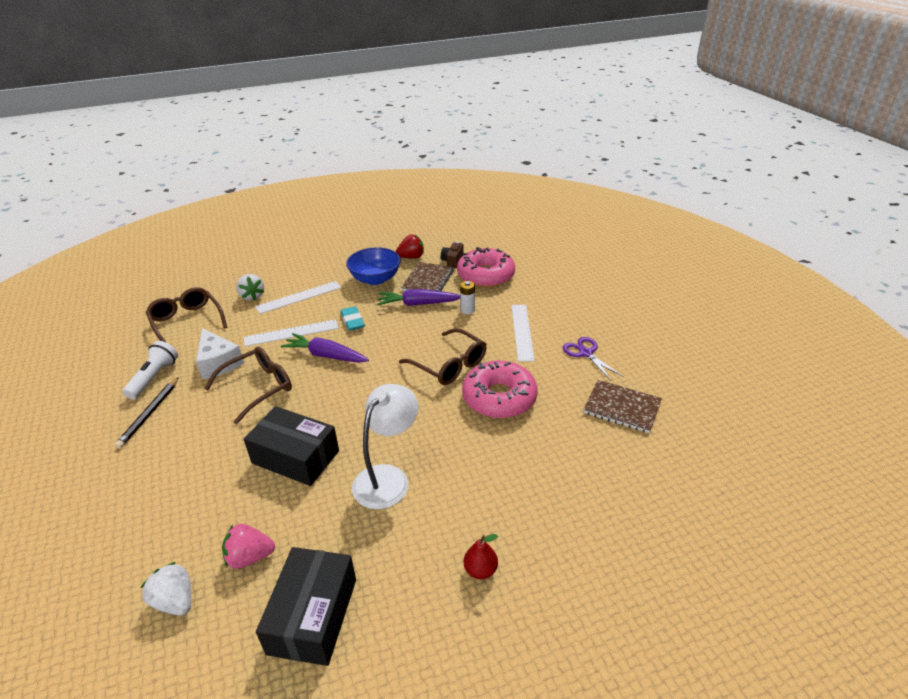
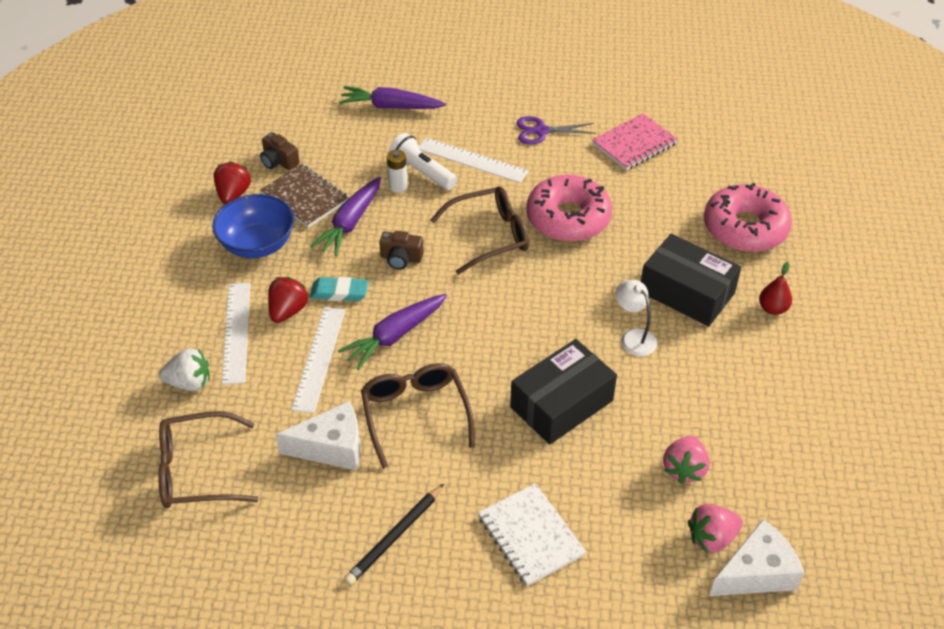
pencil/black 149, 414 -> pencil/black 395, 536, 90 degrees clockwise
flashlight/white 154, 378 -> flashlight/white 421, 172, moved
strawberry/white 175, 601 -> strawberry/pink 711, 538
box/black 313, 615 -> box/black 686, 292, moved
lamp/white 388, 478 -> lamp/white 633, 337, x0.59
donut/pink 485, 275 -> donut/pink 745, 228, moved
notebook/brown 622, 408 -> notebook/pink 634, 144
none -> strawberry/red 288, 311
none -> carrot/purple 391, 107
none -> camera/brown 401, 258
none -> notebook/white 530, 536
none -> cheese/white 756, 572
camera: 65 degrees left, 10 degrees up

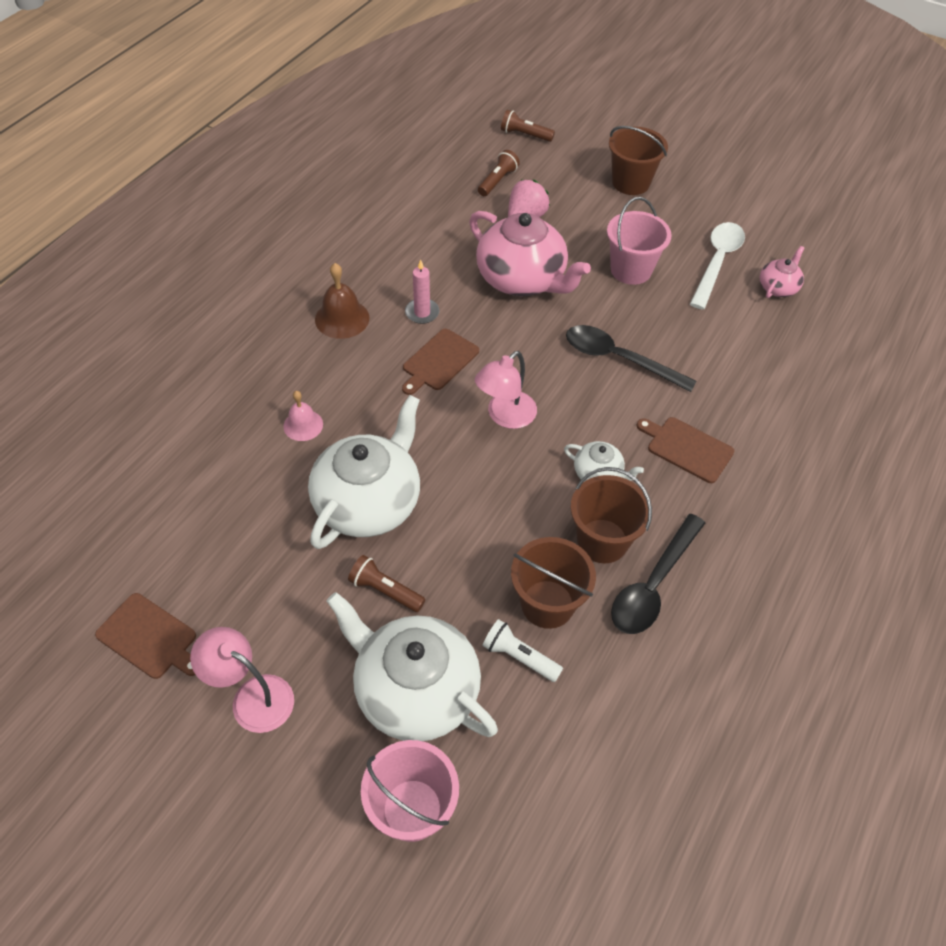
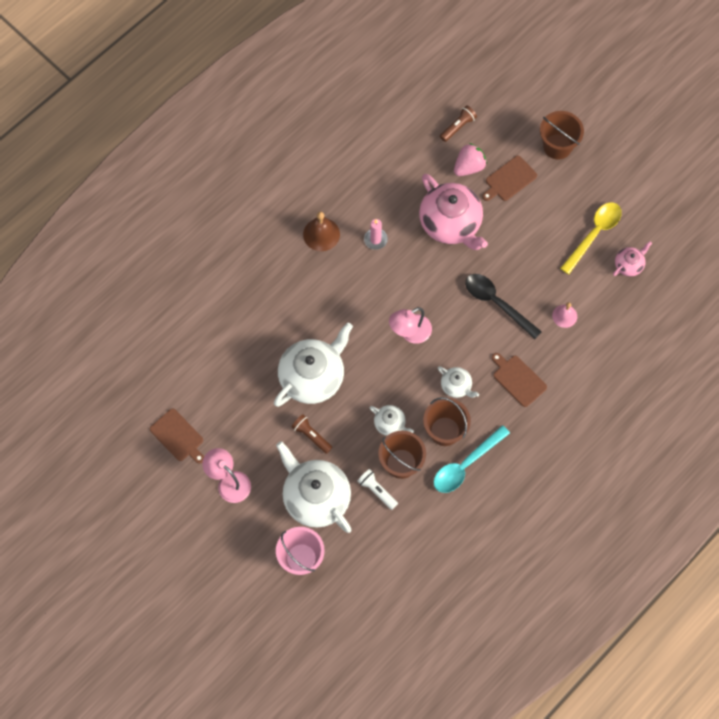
bell/pink 303, 425 -> bell/pink 564, 316, moved
cutting board/brown 439, 361 -> cutting board/brown 509, 179, moved
flashlight/brown 525, 135 -> none
bucket/pink 631, 270 -> none
spoon/black 653, 584 -> spoon/turquoise 465, 465
spoon/white 717, 262 -> spoon/yellow 594, 234
none -> teapot/white 390, 424
camera: 15 degrees right, 15 degrees up

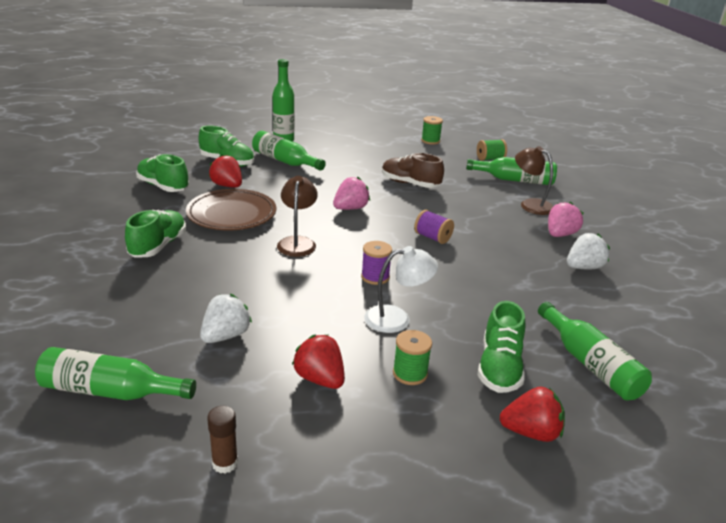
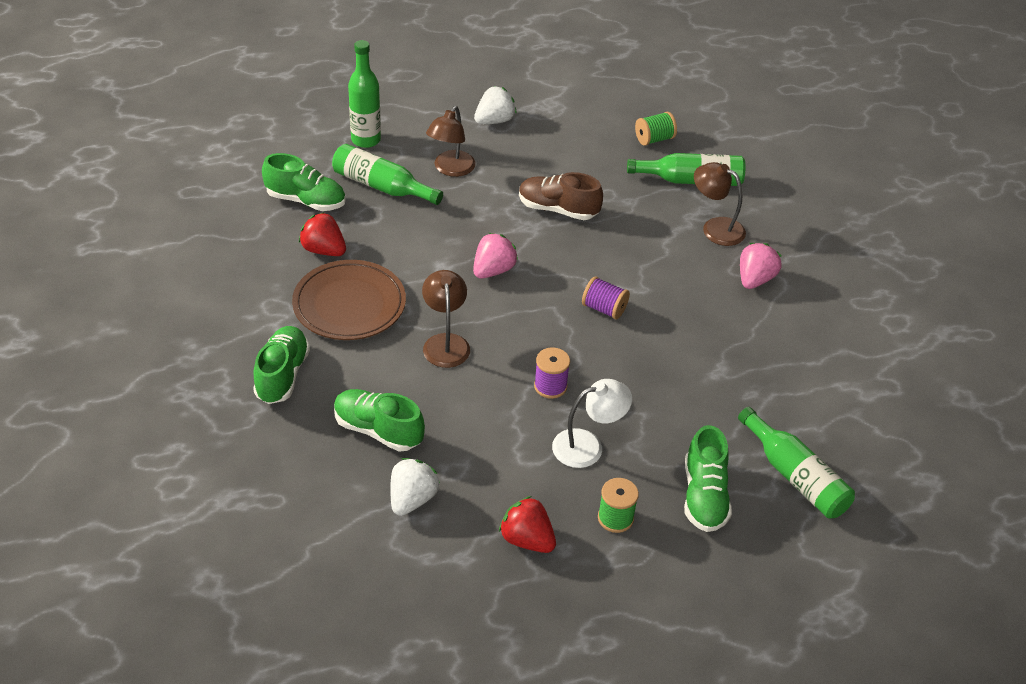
bottle/green 110, 391 -> none
shoe/green 163, 187 -> shoe/green 378, 430, moved
glue stick/brown 225, 463 -> none
spool/green 430, 141 -> none
strawberry/red 531, 432 -> none
strawberry/white 583, 267 -> strawberry/white 494, 121, moved
none -> lamp/brown 450, 169
camera: 10 degrees left, 15 degrees up

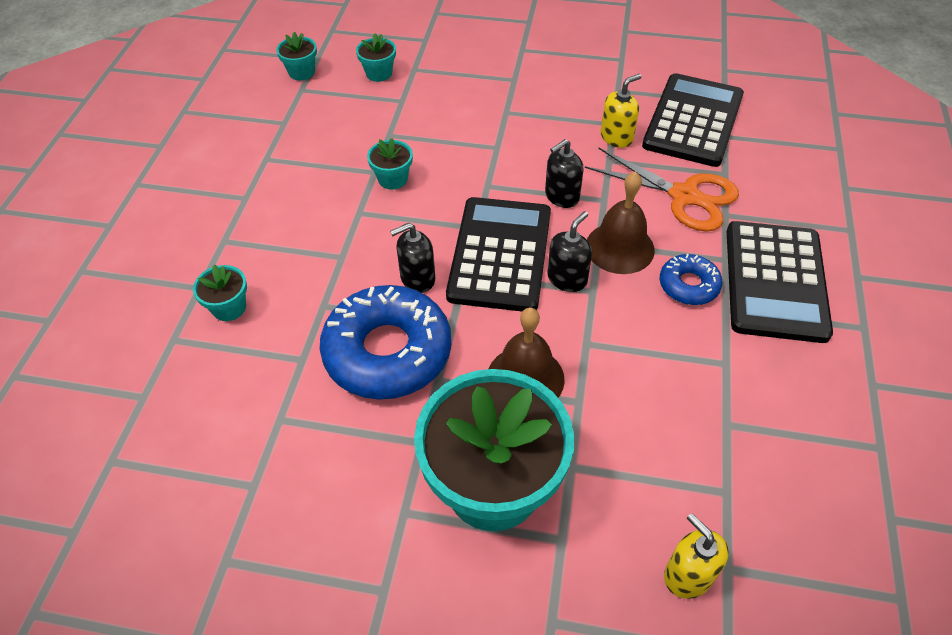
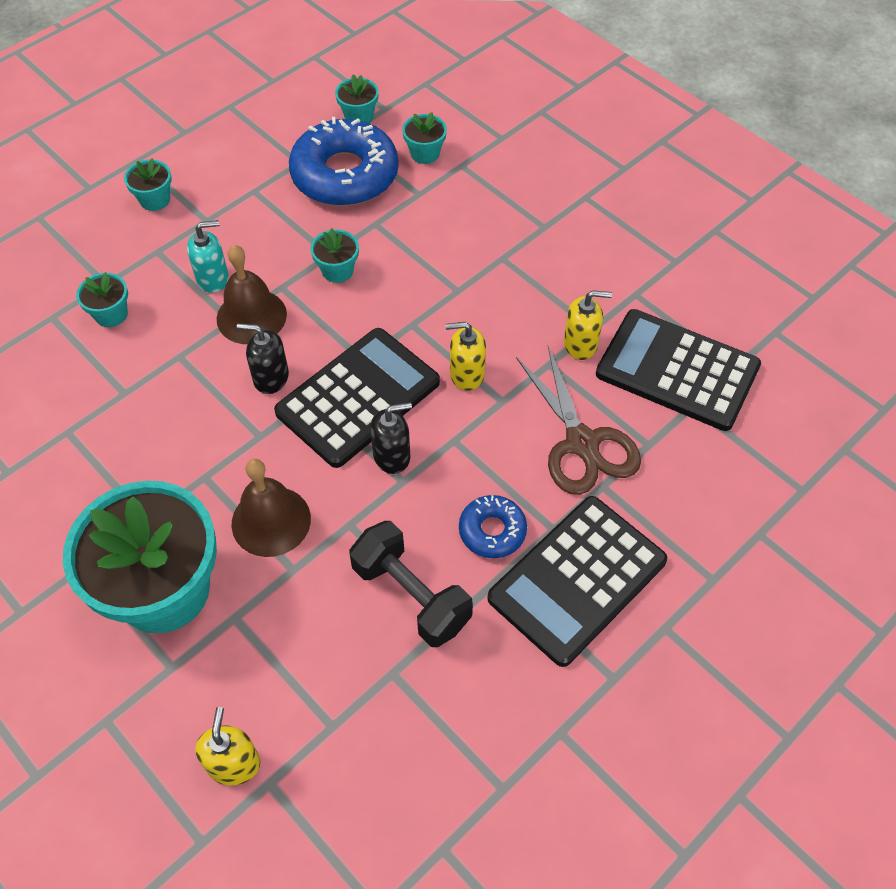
donut/blue 387, 352 -> donut/blue 345, 175, moved
soap dispenser/black 561, 196 -> soap dispenser/yellow 466, 374
scissors/orange 684, 196 -> scissors/brown 582, 443
bell/brown 619, 247 -> bell/brown 251, 316, moved
calculator/black 693, 121 -> calculator/black 677, 370, 120 degrees counterclockwise
none -> flower pot/turquoise 155, 200
none -> soap dispenser/turquoise 213, 278
none -> dumbbell/black 411, 595
camera: 35 degrees right, 5 degrees up

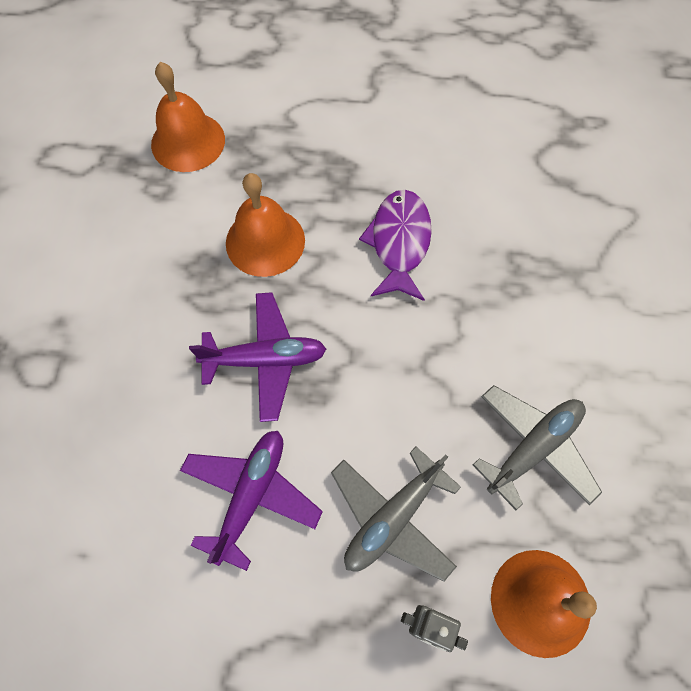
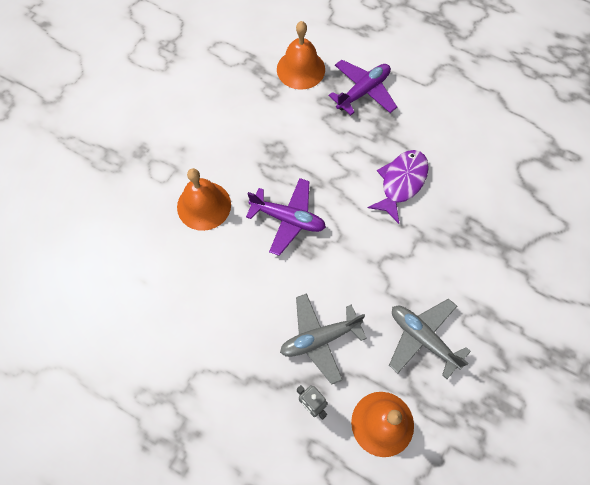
plane/purple 251, 495 -> plane/purple 363, 91, moved
bell/orange 265, 241 -> bell/orange 204, 205, moved
plane/grey 533, 448 -> plane/grey 423, 338, 120 degrees counterclockwise
camera: 25 degrees right, 0 degrees up

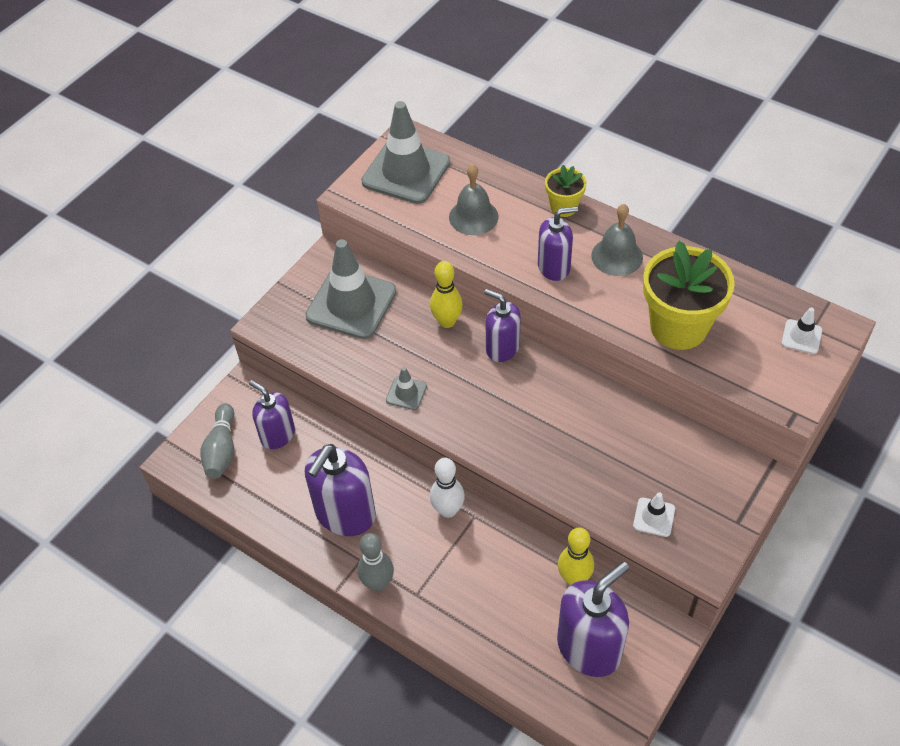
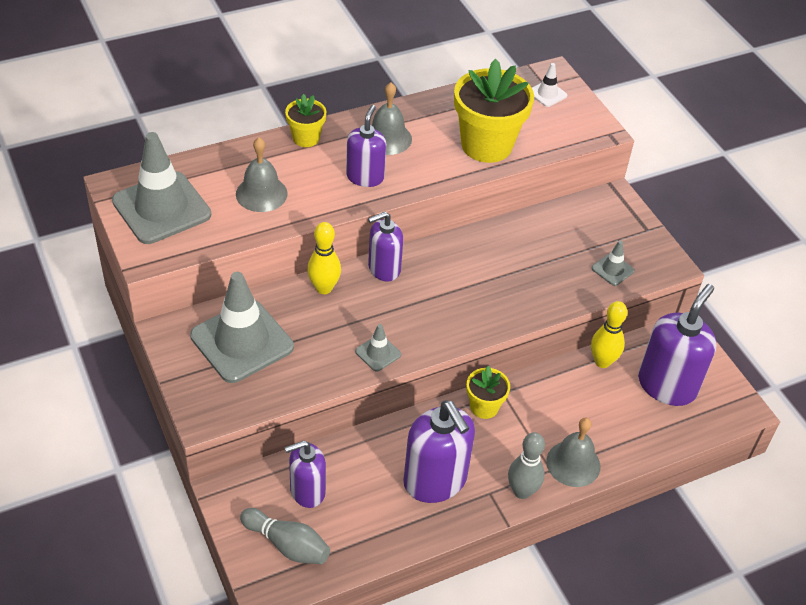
bowling pin/white 448, 510 -> flower pot/yellow 484, 407
soap dispenser/purple 589, 647 -> soap dispenser/purple 667, 385, 45 degrees clockwise
traffic cone/white 654, 517 -> traffic cone/grey 612, 269
none -> bell/grey 573, 463
camera: 65 degrees left, 5 degrees down

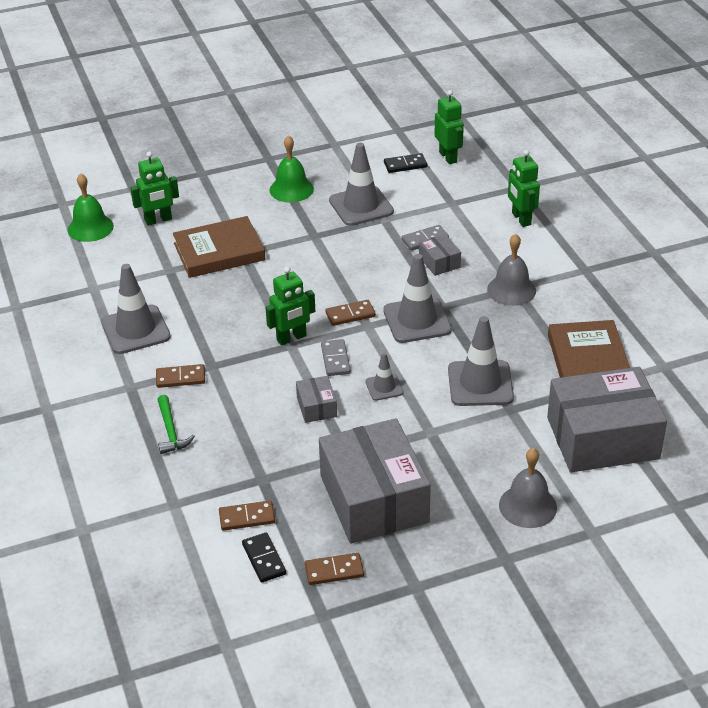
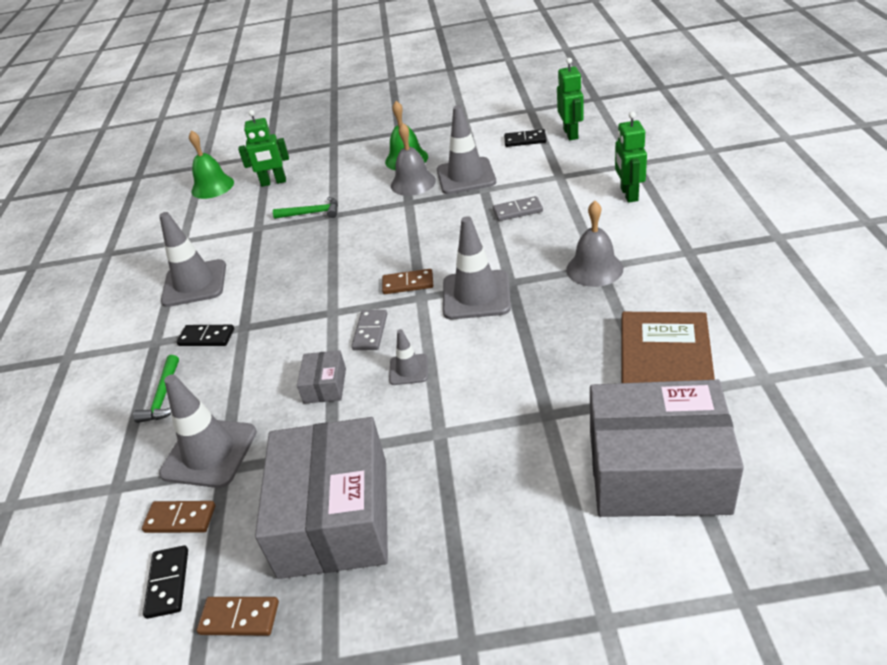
domino/brown 180, 378 -> domino/black 206, 337
book/brown 219, 252 -> hammer/green 311, 213
robot/green 291, 338 -> none
box/grey 439, 262 -> none
traffic cone/grey 480, 384 -> traffic cone/grey 209, 453, moved
bell/grey 527, 506 -> bell/grey 413, 183, moved
camera: 20 degrees right, 0 degrees up

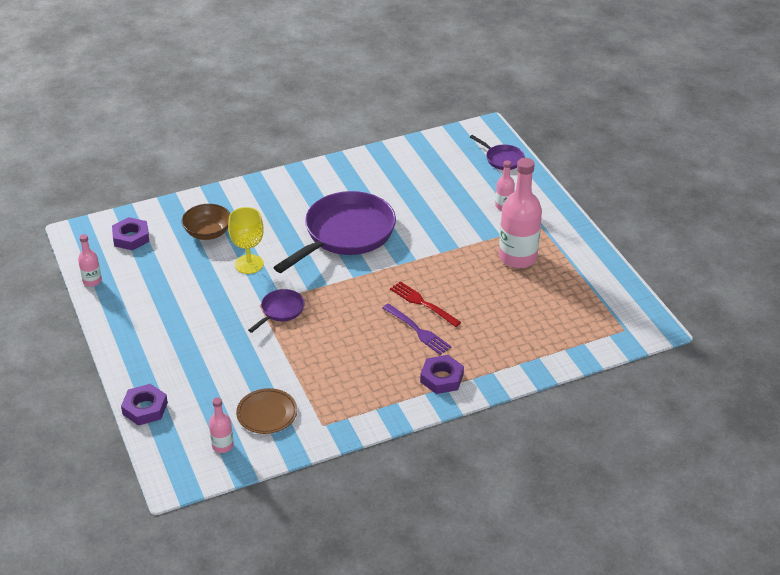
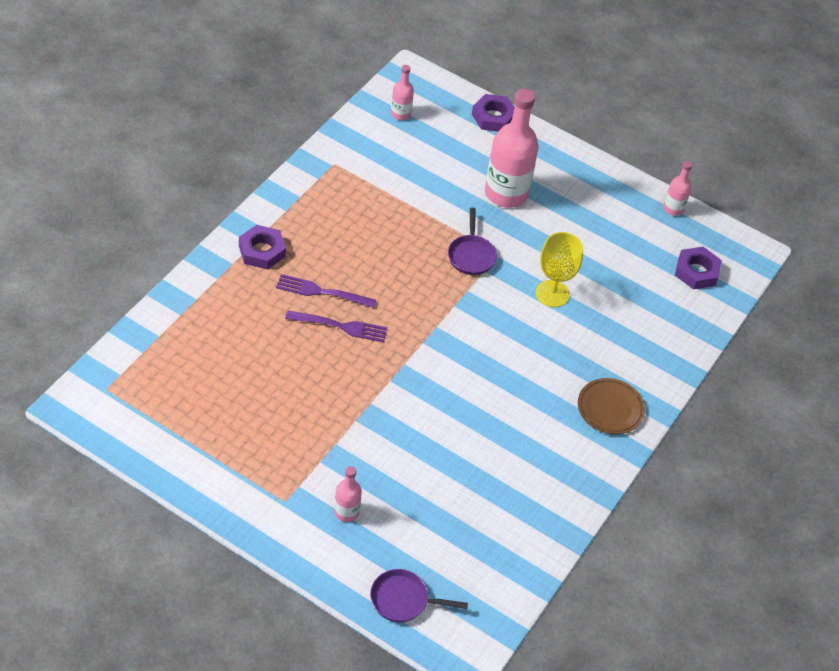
bowl/brown 208, 233 -> none
plate/brown 267, 413 -> plate/brown 610, 408, moved
pan/purple 345, 234 -> none
fork/red 423, 303 -> fork/purple 340, 326
bottle/pink 517, 257 -> bottle/pink 506, 193, moved
camera: 140 degrees right, 10 degrees up

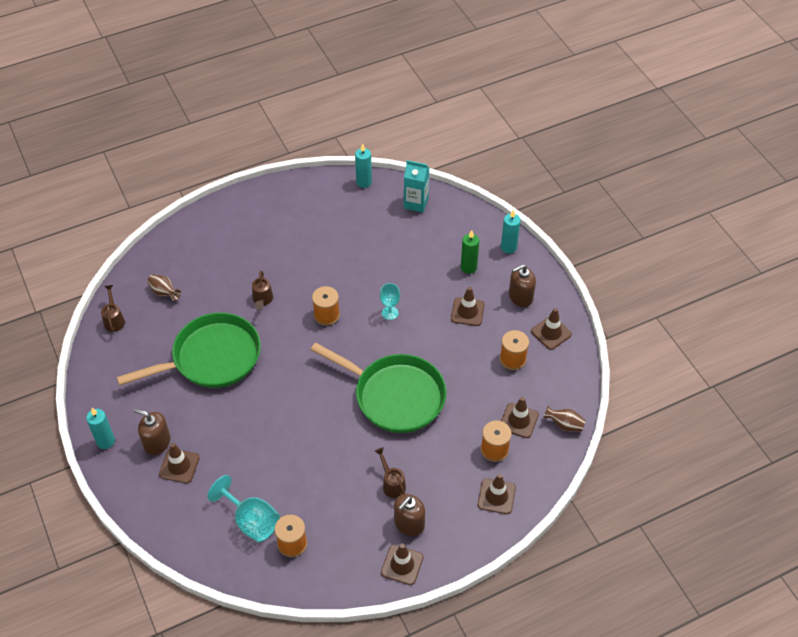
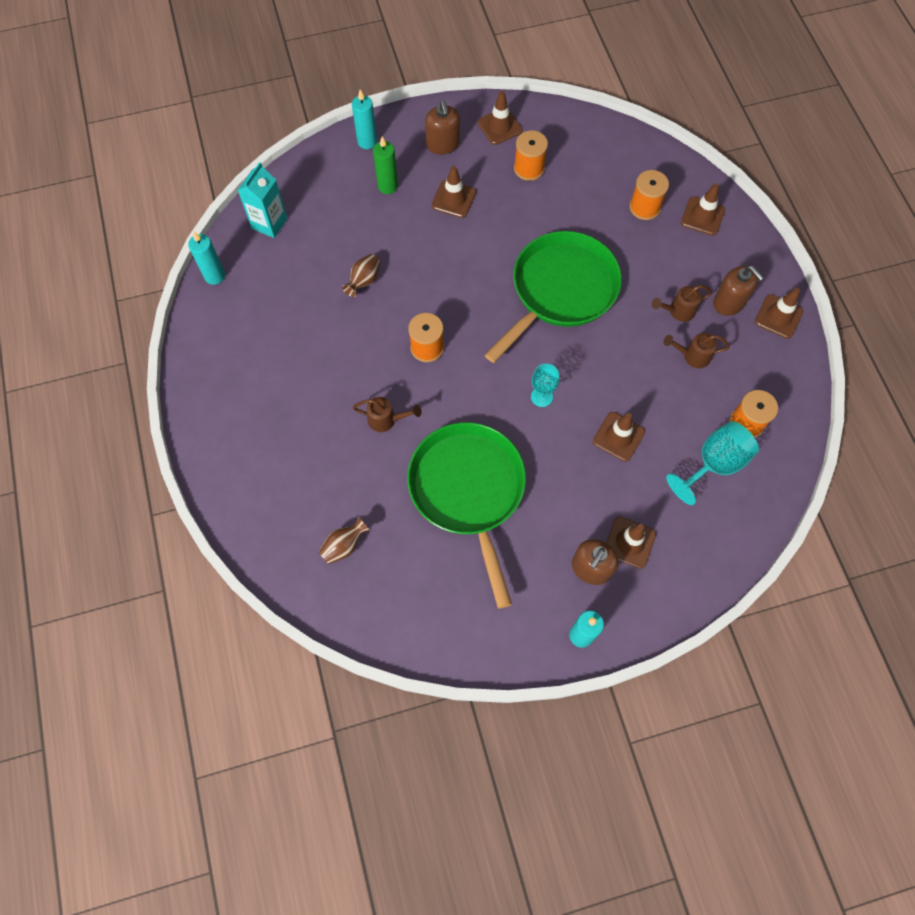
watering can/brown 114, 319 -> watering can/brown 692, 356, moved
goblet/turquoise 390, 313 -> goblet/turquoise 541, 397, moved
traffic cone/brown 518, 420 -> traffic cone/brown 618, 436, moved
vase/brown 564, 425 -> vase/brown 364, 281, moved
camera: 80 degrees left, 15 degrees up

